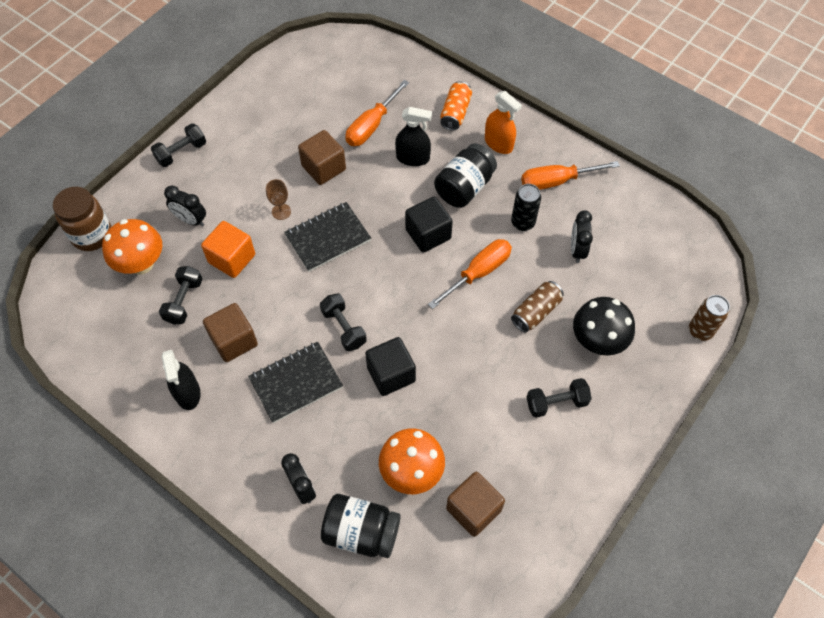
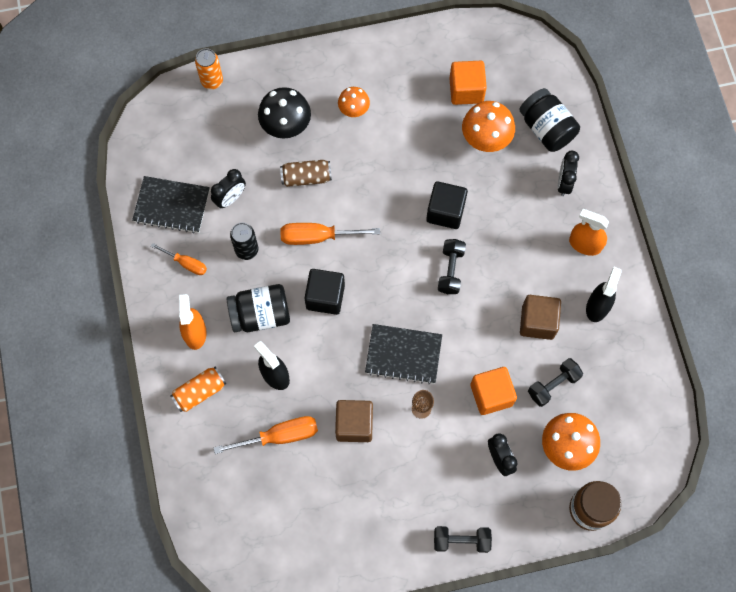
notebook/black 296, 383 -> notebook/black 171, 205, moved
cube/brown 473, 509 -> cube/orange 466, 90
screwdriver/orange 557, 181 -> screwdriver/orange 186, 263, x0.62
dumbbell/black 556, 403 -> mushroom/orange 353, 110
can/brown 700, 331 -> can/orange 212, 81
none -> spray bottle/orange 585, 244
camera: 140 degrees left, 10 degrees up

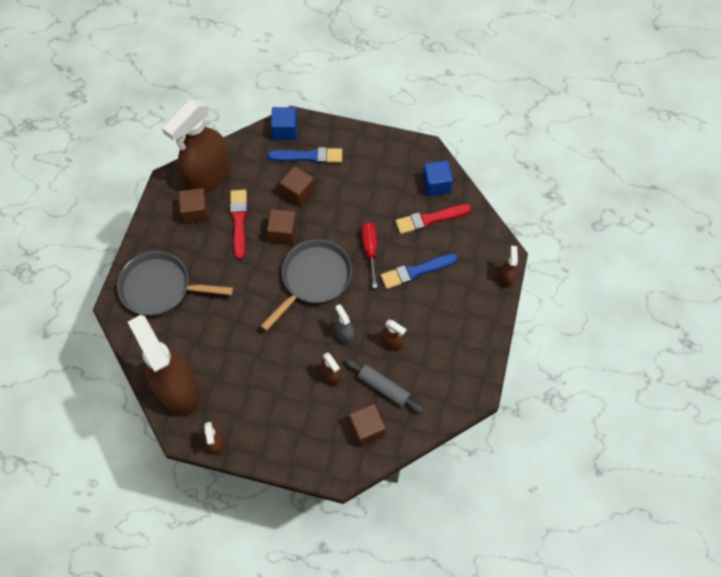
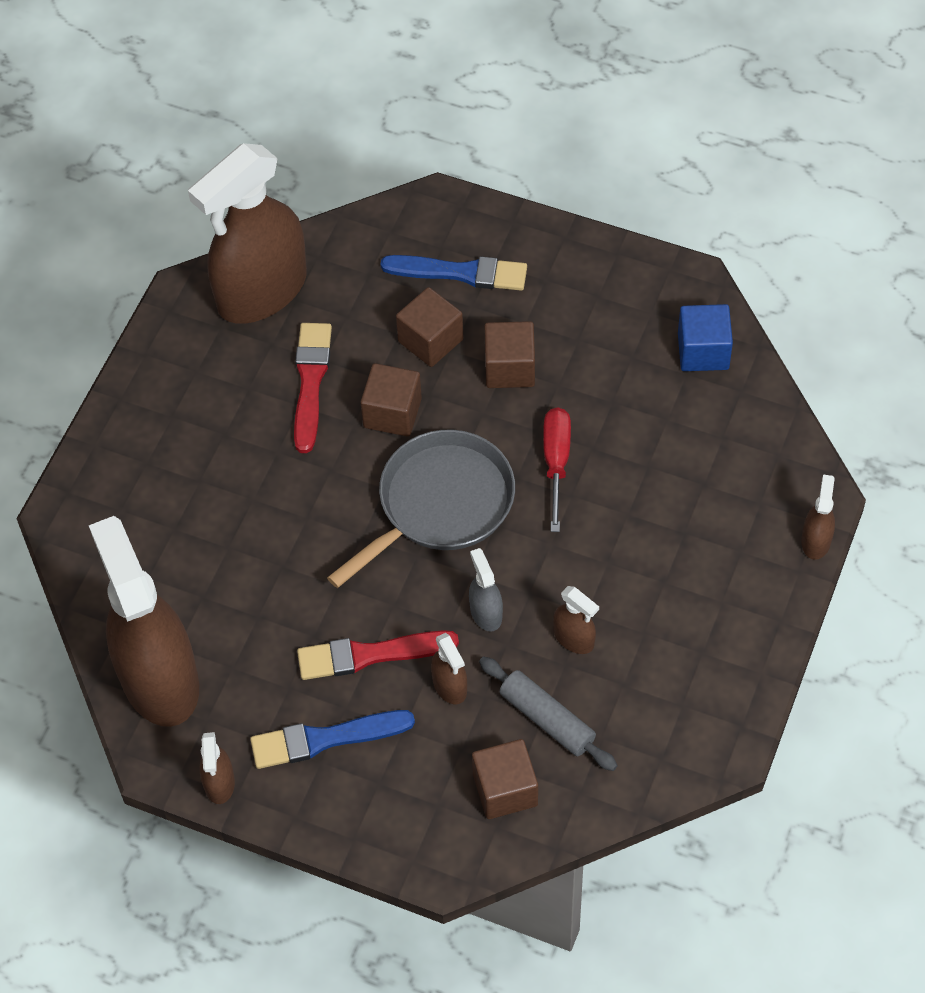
pan/grey 160, 288 -> none
cube/brown 196, 212 -> cube/brown 509, 368, moved
cube/blue 285, 131 -> none
brush/blue 416, 271 -> brush/blue 325, 739, moved
brush/red 430, 219 -> brush/red 370, 655, moved
camera: 10 degrees right, 5 degrees down

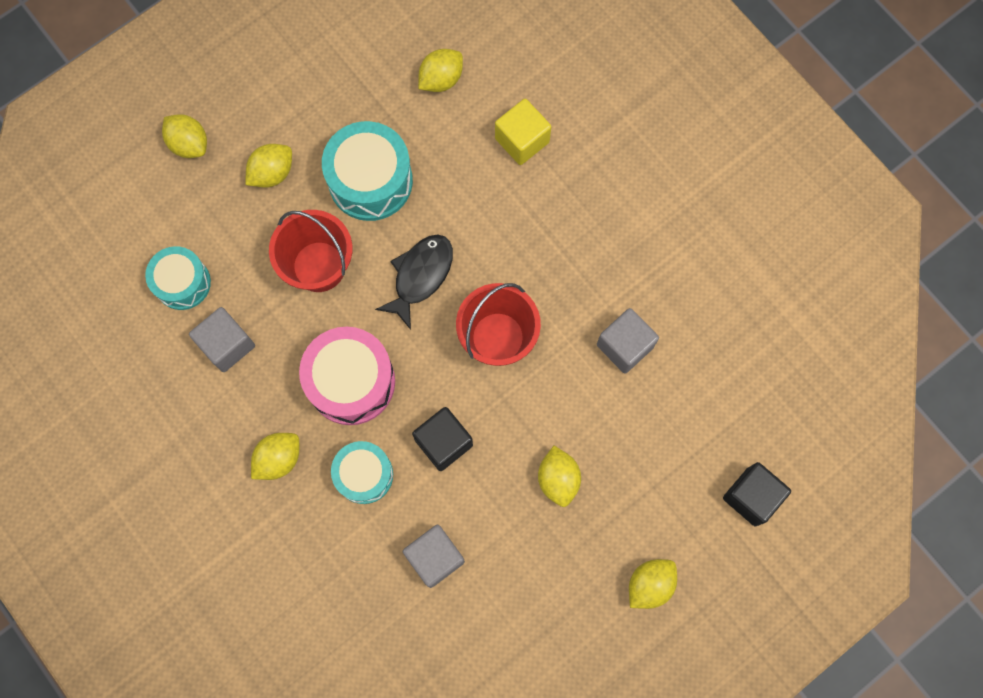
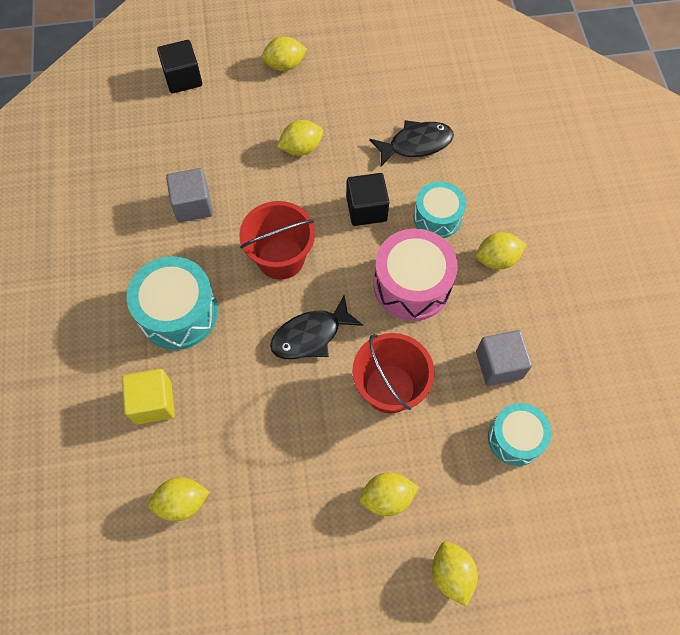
drum/turquoise 370, 181 -> drum/turquoise 178, 313, moved
cube/grey 435, 557 -> fish/black 416, 144
lemon/yellow 558, 479 -> lemon/yellow 301, 148, 45 degrees clockwise
camera: 150 degrees left, 10 degrees down

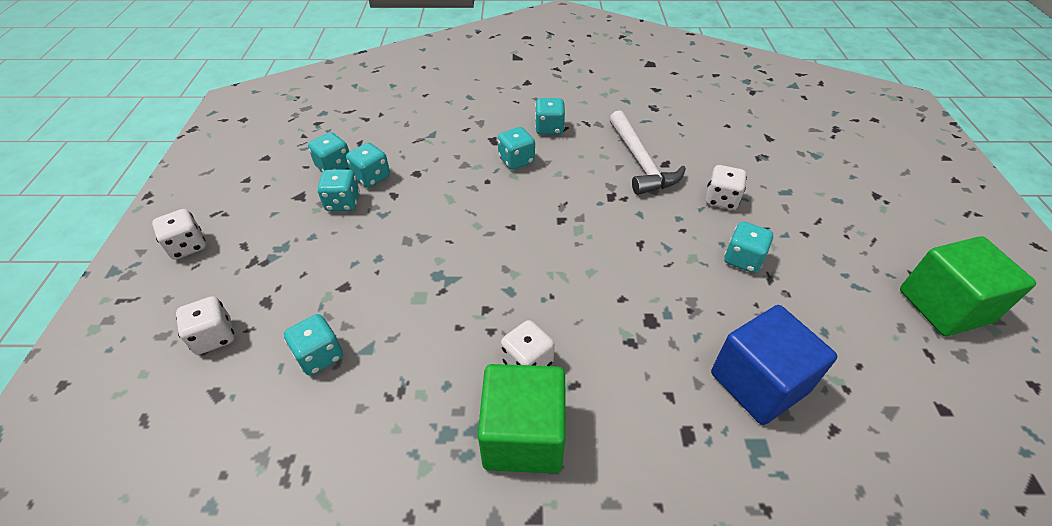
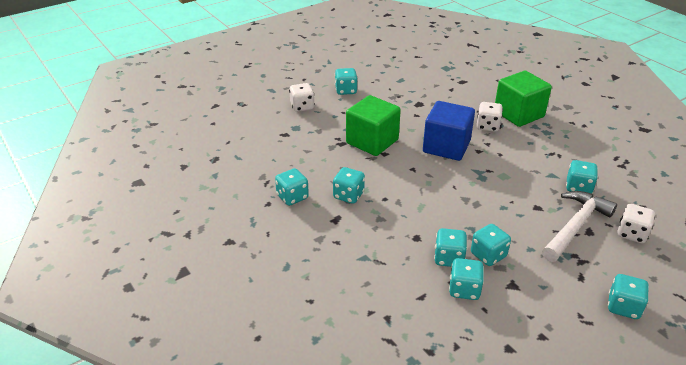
dice/white 187, 246 -> dice/turquoise 623, 307
hammer/white 640, 162 -> hammer/white 575, 226, moved
cube/blue 758, 382 -> cube/blue 446, 147, moved
cube/green 944, 306 -> cube/green 372, 141, moved
camera: 125 degrees left, 10 degrees down

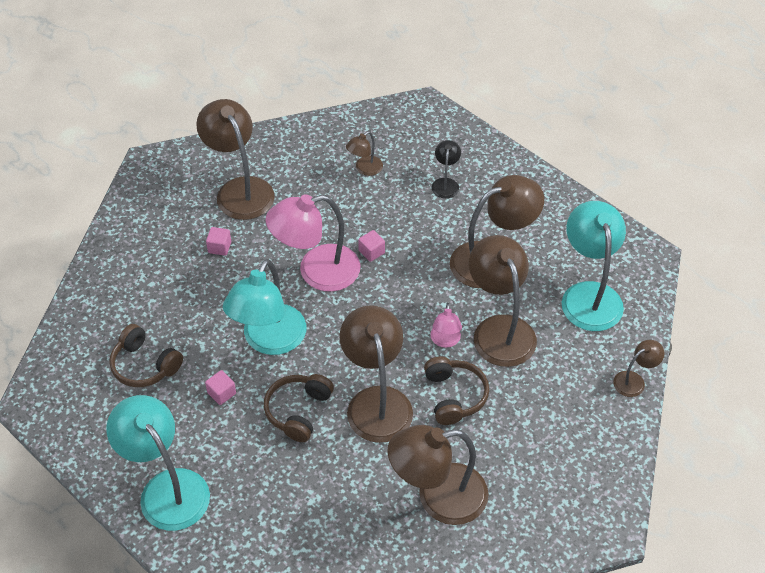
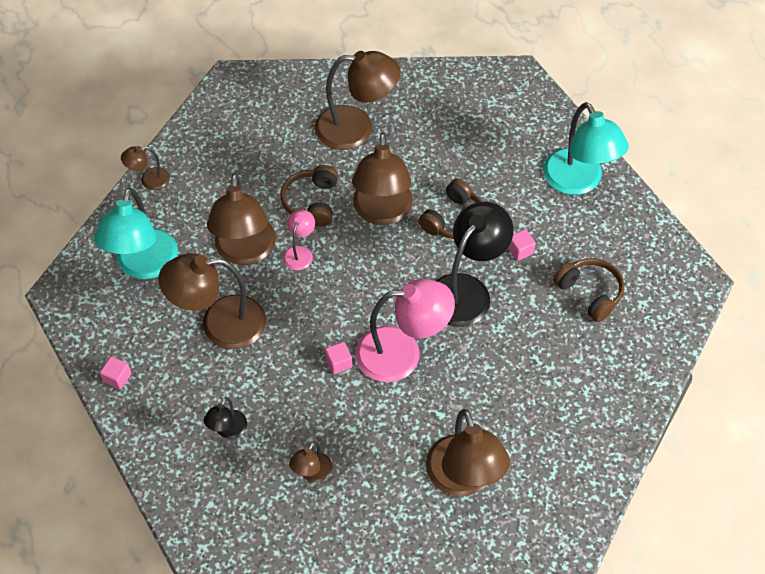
cube/pink 219, 247 -> cube/pink 117, 378, moved
lamp/turquoise 269, 341 -> lamp/black 466, 290
lamp/brown 365, 169 -> lamp/brown 312, 473, 150 degrees clockwise
camera: 165 degrees left, 5 degrees up

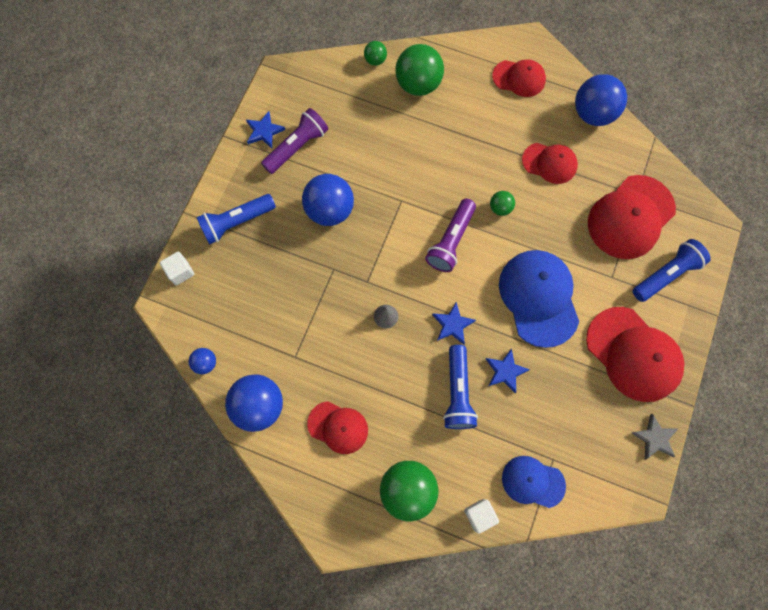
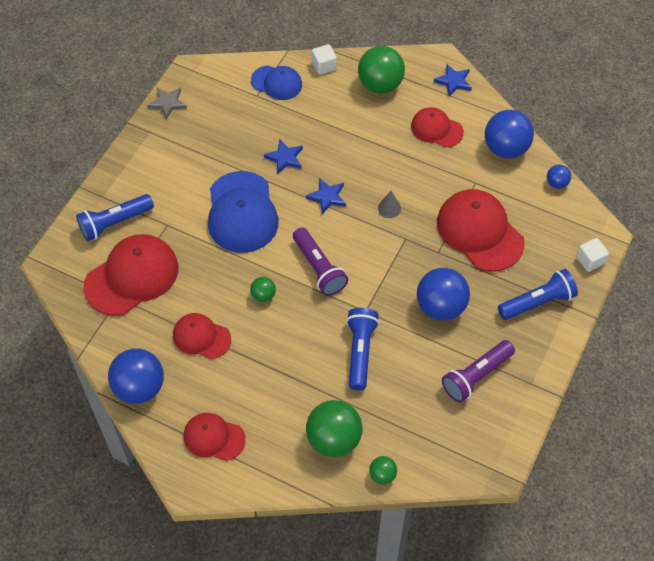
star/blue 264, 131 -> star/blue 453, 81, moved
flashlight/purple 451, 241 -> flashlight/purple 318, 268, 120 degrees clockwise
flashlight/blue 457, 392 -> flashlight/blue 360, 352, moved
cap/red 633, 354 -> cap/red 479, 232, moved
camera: 175 degrees left, 15 degrees down

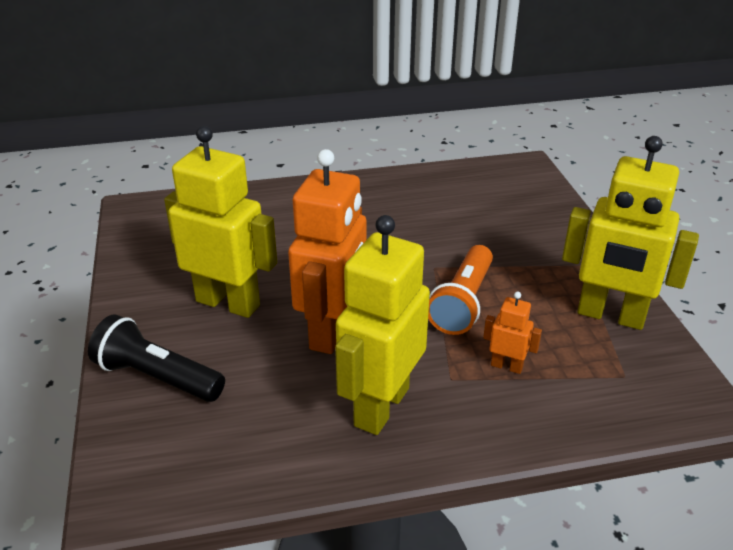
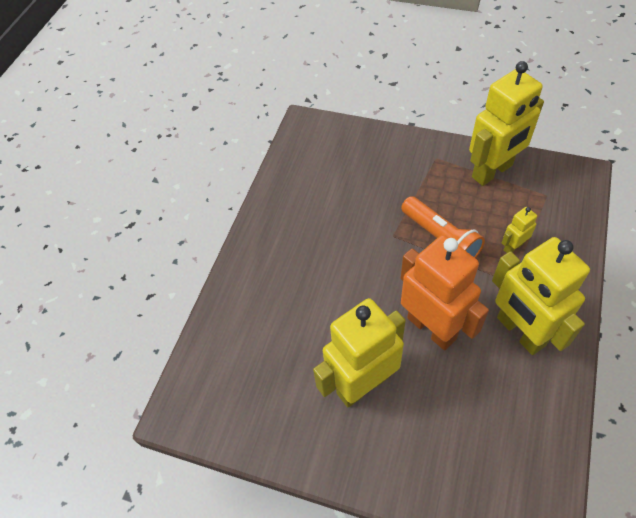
flashlight/black 157, 377 -> none
robot/orange 506, 366 -> robot/yellow 513, 247
camera: 55 degrees left, 20 degrees up

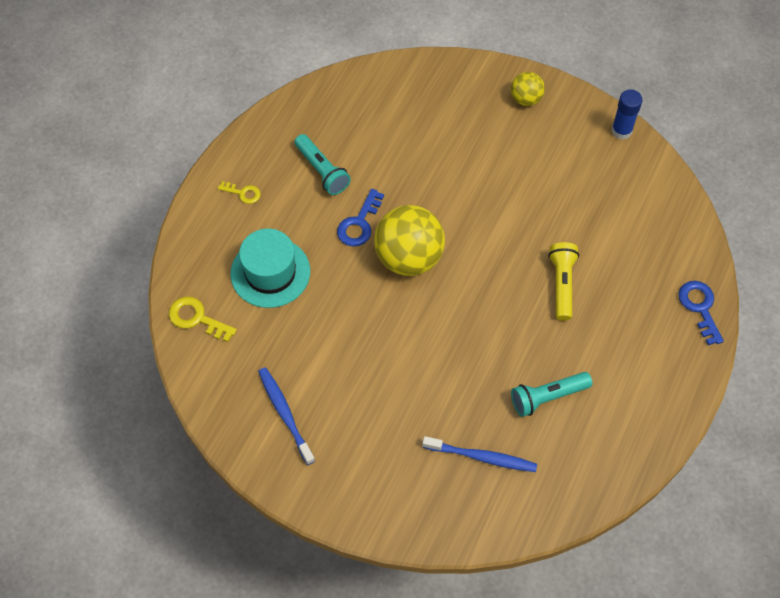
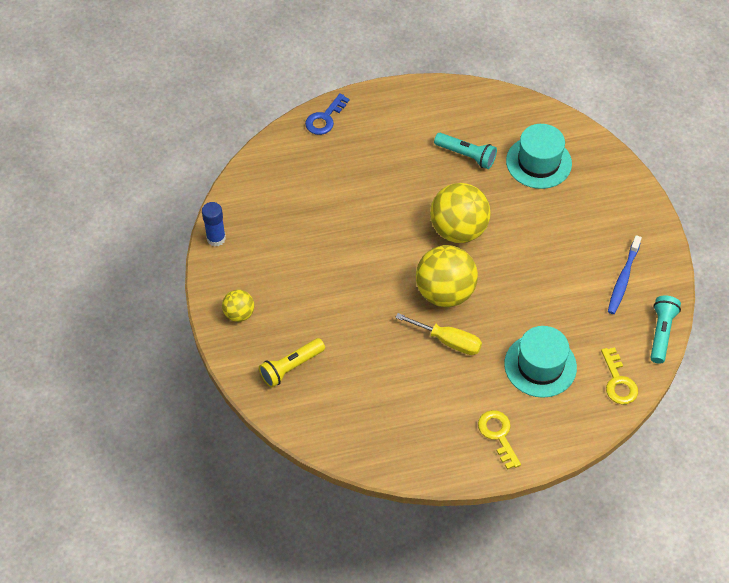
key/yellow 243, 193 -> key/yellow 498, 435, x1.57
flashlight/turquoise 322, 171 -> flashlight/turquoise 661, 333, moved
key/blue 359, 223 -> screwdriver/yellow 448, 341
toothbrush/blue 482, 457 -> hat/turquoise 538, 162
flashlight/yellow 562, 284 -> flashlight/yellow 291, 367, moved
none -> ball/yellow 458, 230
camera: 130 degrees left, 5 degrees down

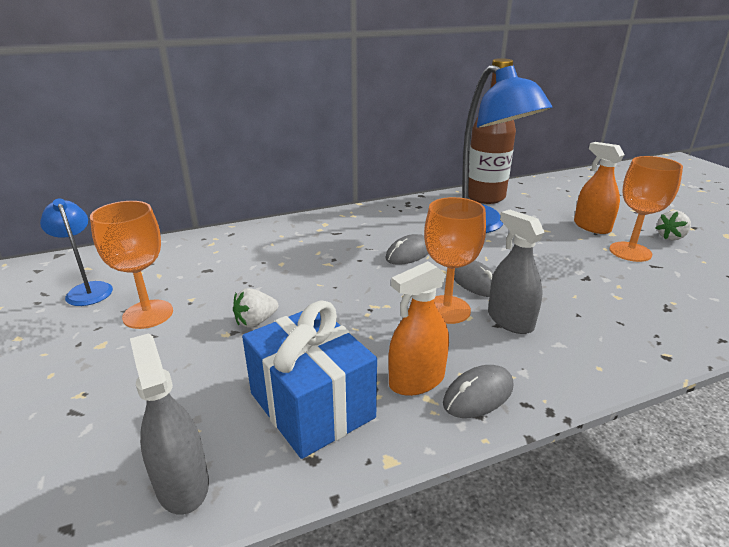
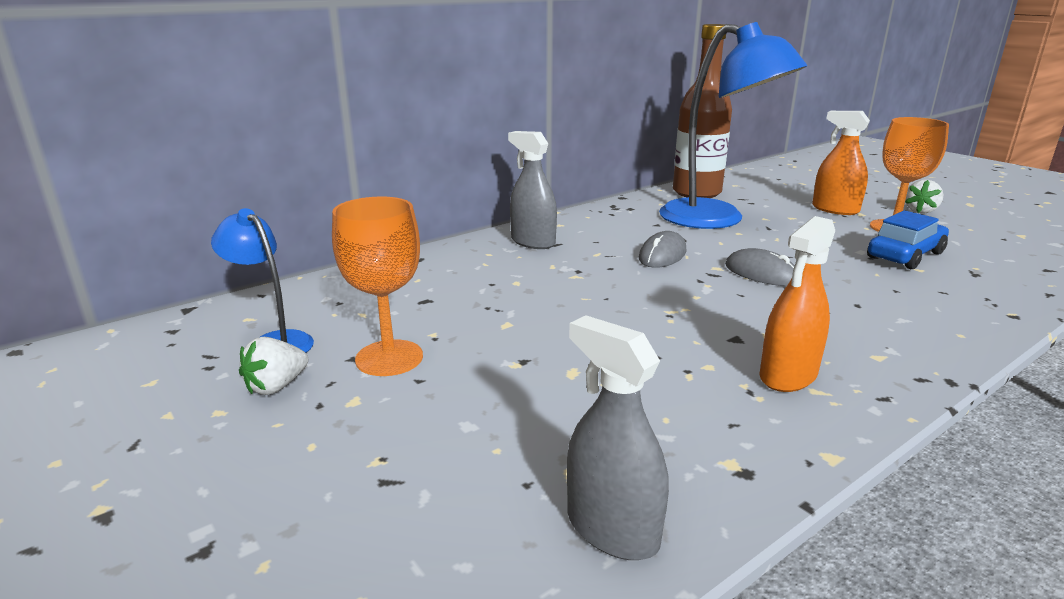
strawberry/white 255, 321 -> strawberry/white 276, 386, moved
gift/blue 311, 405 -> none
goblet/orange 446, 309 -> none
mouse/grey 478, 395 -> none
spray bottle/grey 510, 320 -> spray bottle/grey 533, 242, moved
none -> car/blue 905, 255
camera: 15 degrees left, 5 degrees down

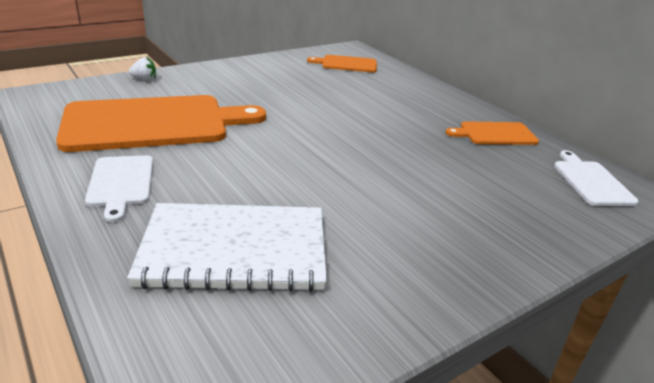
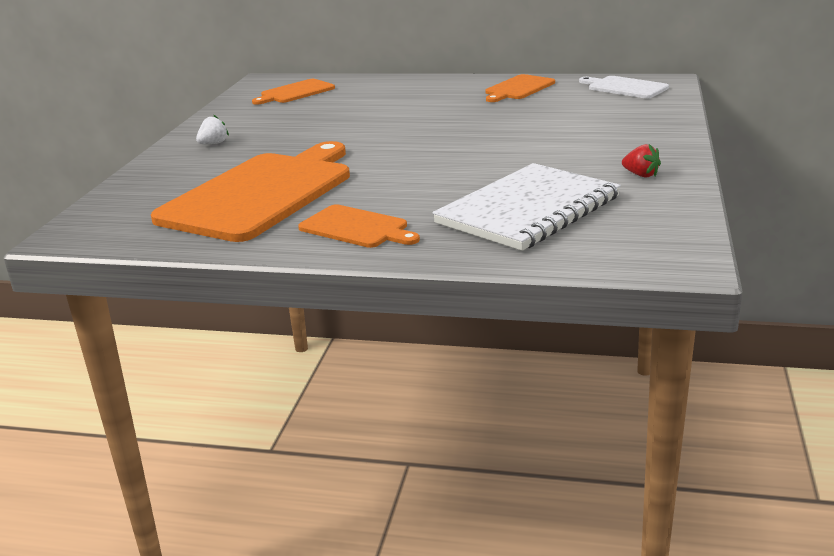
cutting board/white 121, 183 -> cutting board/orange 357, 228
strawberry/white 144, 79 -> strawberry/white 213, 144, moved
none -> strawberry/red 641, 175
camera: 40 degrees left, 5 degrees down

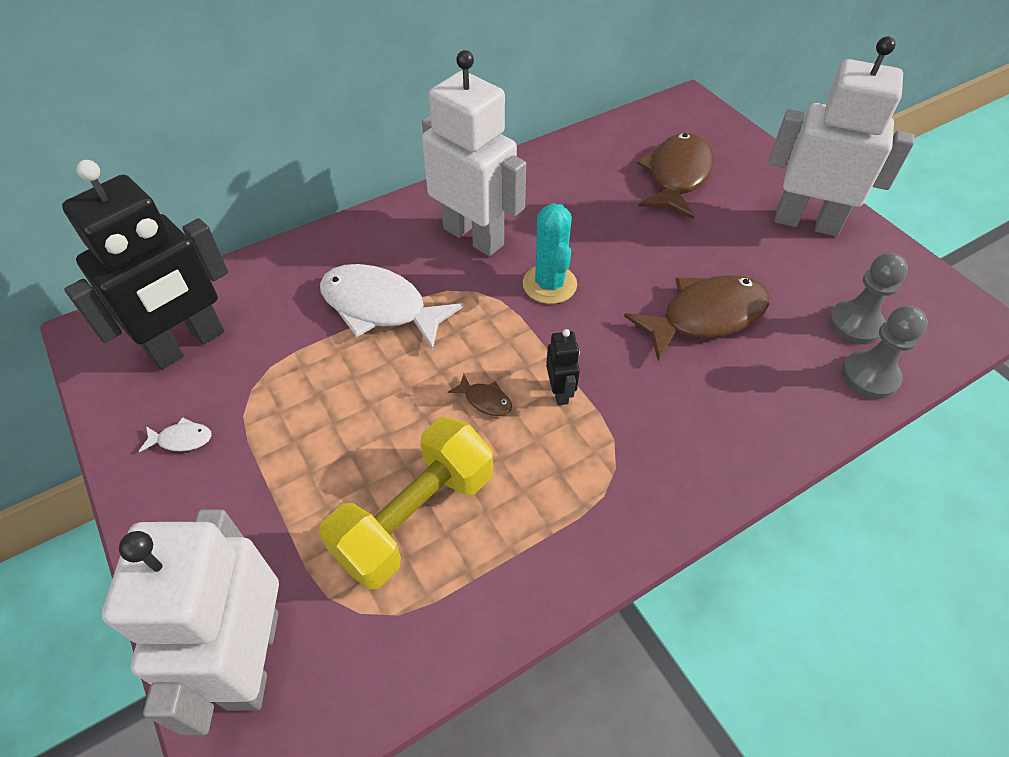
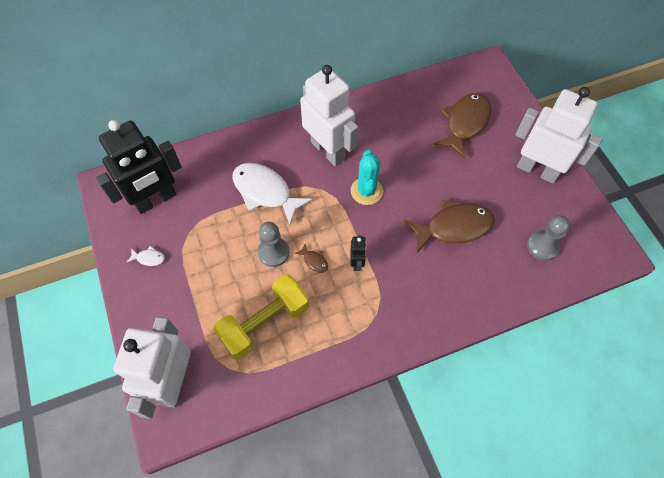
pawn/grey 870, 376 -> pawn/grey 273, 252, moved
camera: 10 degrees right, 10 degrees up

